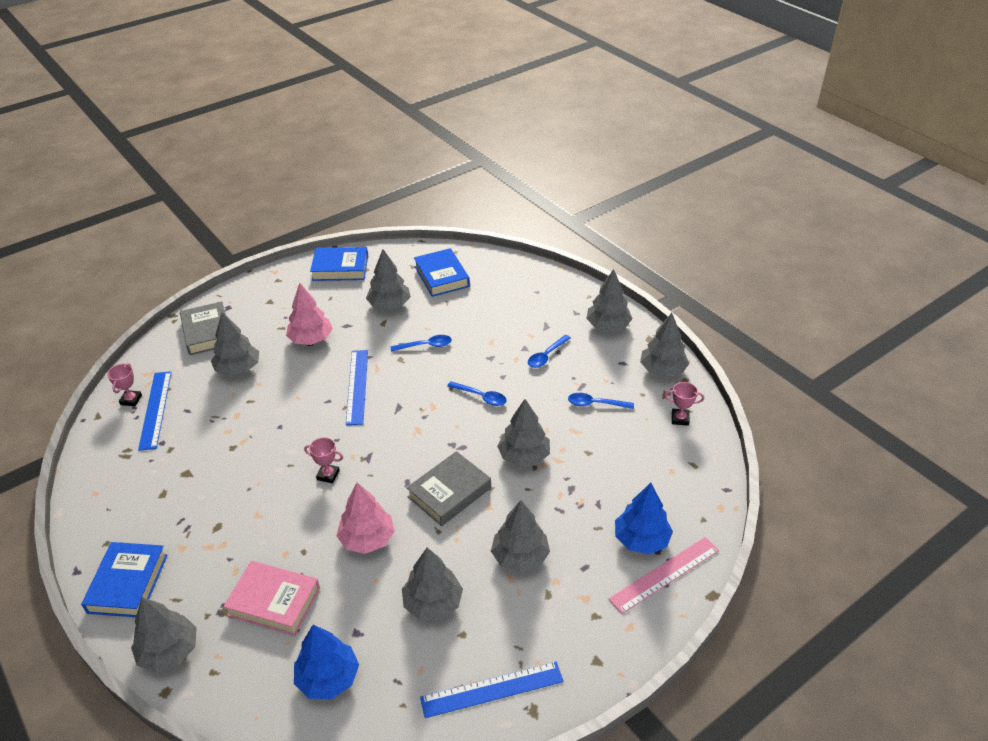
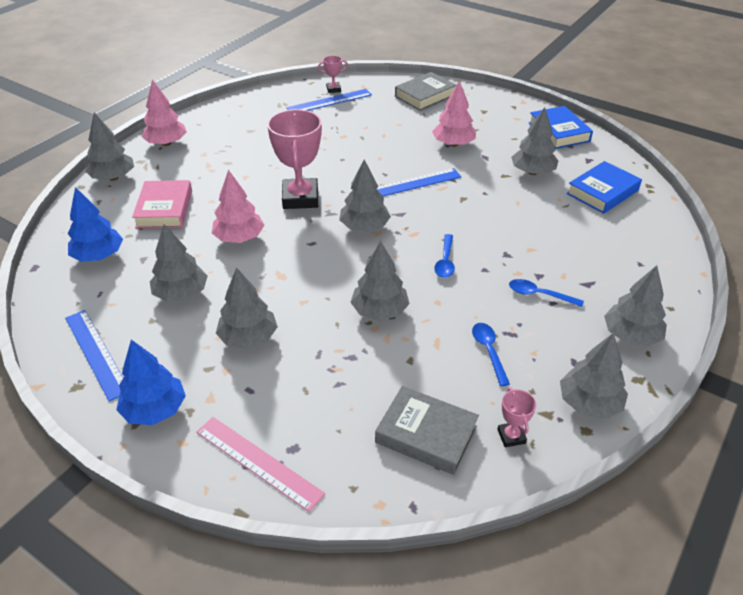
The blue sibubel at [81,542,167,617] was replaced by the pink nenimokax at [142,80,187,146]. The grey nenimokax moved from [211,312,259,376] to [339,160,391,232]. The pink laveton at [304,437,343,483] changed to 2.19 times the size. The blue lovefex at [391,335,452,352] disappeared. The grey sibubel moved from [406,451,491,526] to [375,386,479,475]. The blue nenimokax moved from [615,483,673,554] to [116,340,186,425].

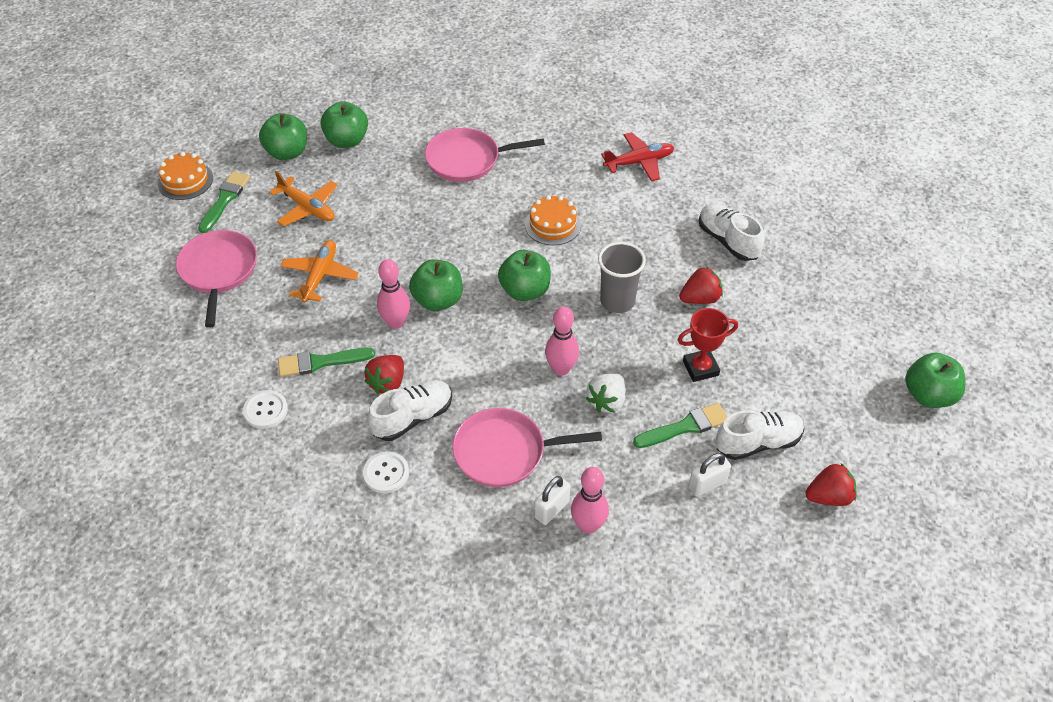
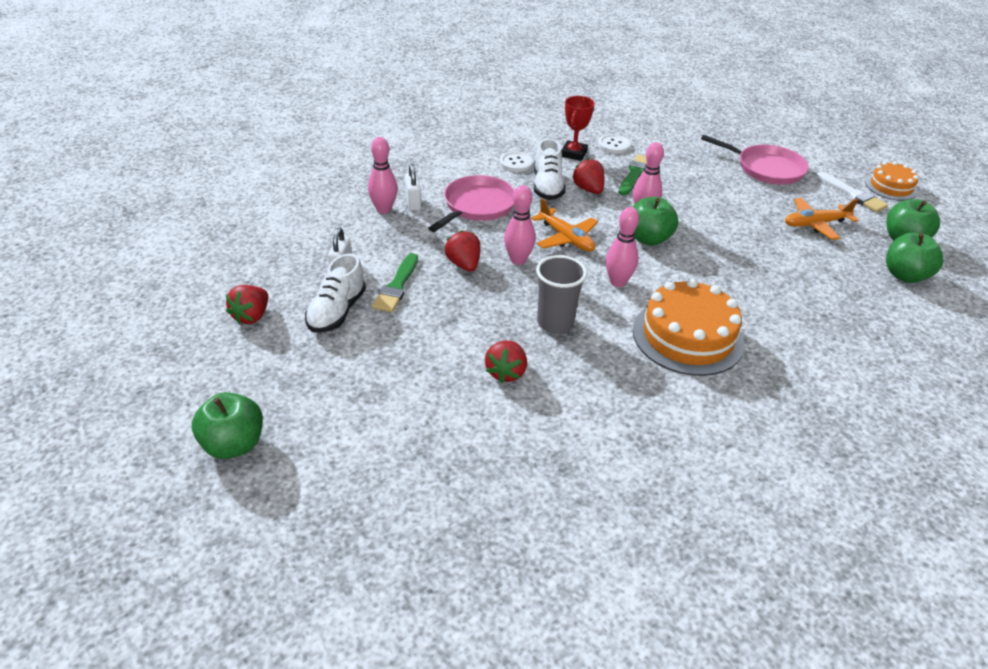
The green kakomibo at [198,171,250,233] became the white kakomibo at [817,172,888,212]. The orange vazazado moved from [280,240,359,303] to [531,198,598,252]. The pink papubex at [425,128,545,182] disappeared. The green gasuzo at [498,250,551,301] was replaced by the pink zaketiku at [606,207,639,287]. The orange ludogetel at [525,195,581,245] changed to 1.73 times the size. The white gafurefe at [586,373,626,413] became the red gafurefe at [445,230,480,272]. The red vazazado at [601,132,674,181] disappeared. The red laveton moved from [678,308,738,382] to [562,96,595,161]. The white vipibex at [699,204,765,261] disappeared.

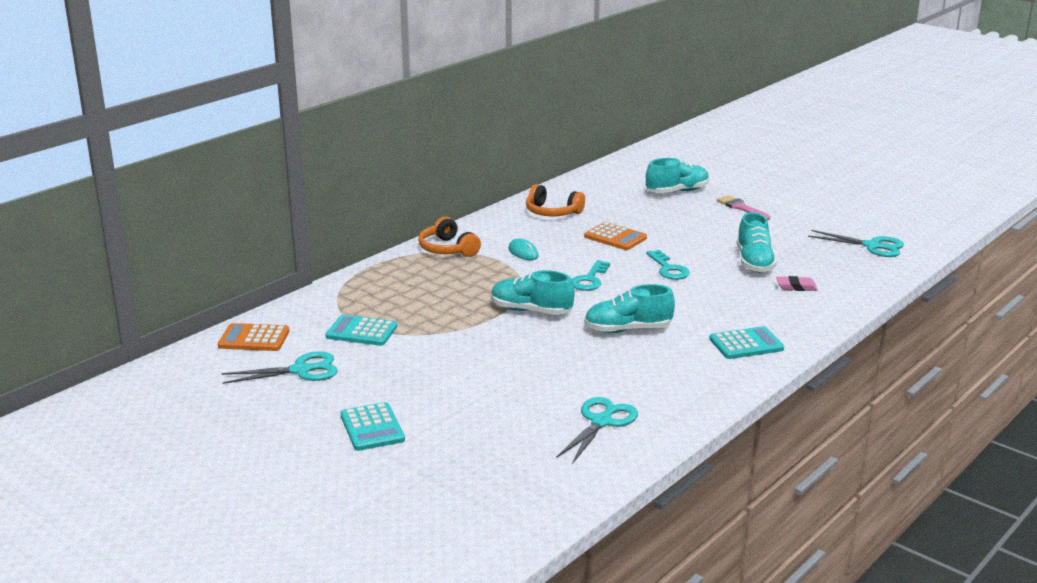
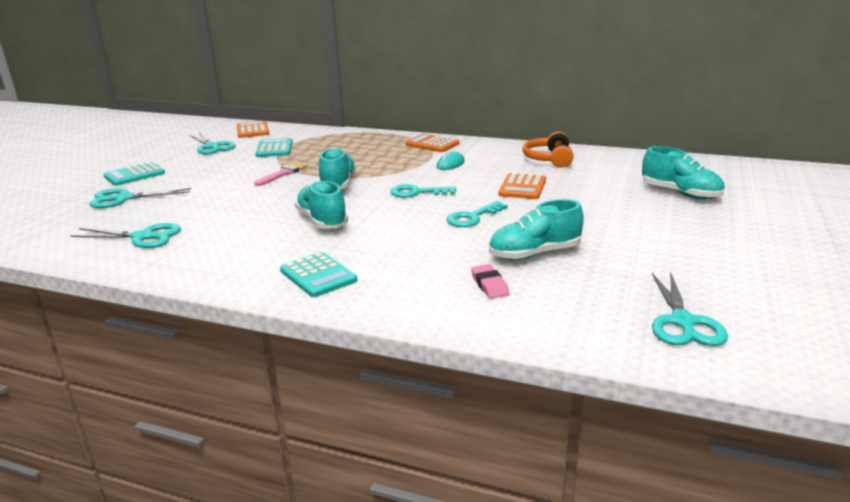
The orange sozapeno at [418,217,481,257] was replaced by the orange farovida at [405,134,460,152]. The pink kakomibo moved from [717,195,770,220] to [254,162,308,186]. The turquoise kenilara at [89,188,191,208] appeared.

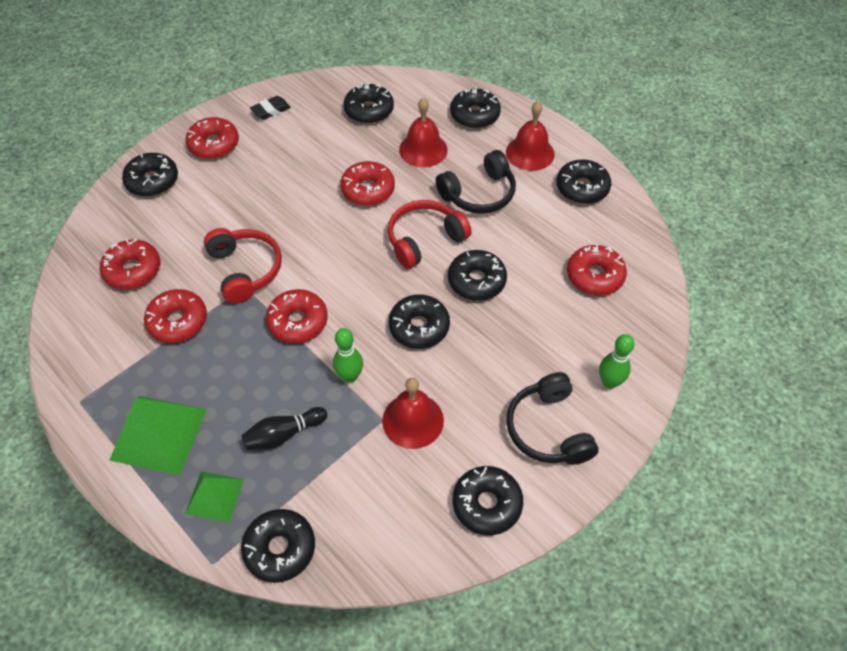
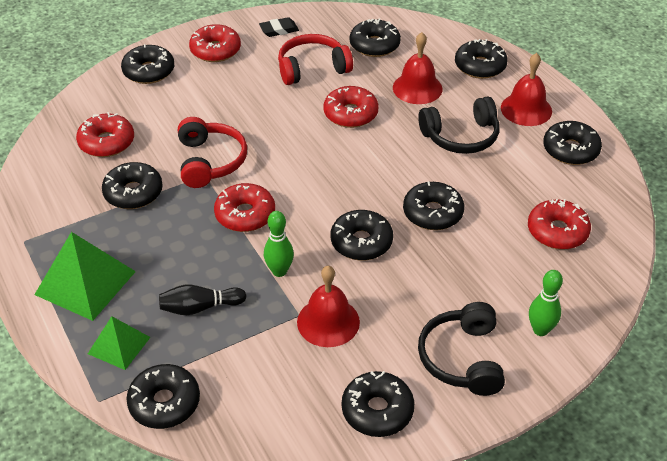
The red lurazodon at [144,289,207,343] became the black lurazodon at [102,162,163,209]. The red sozapeno moved from [387,200,472,269] to [278,34,353,85].

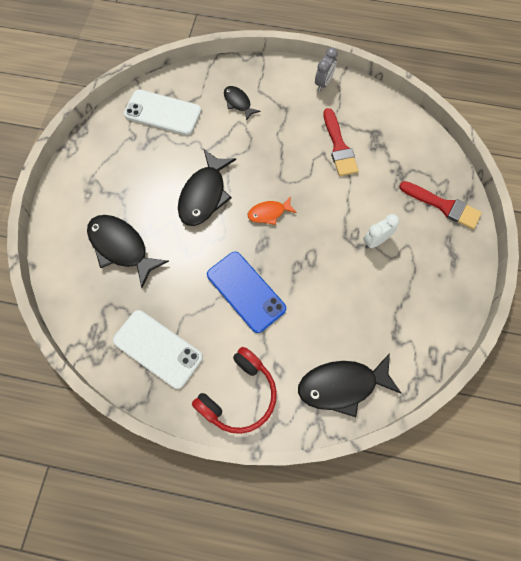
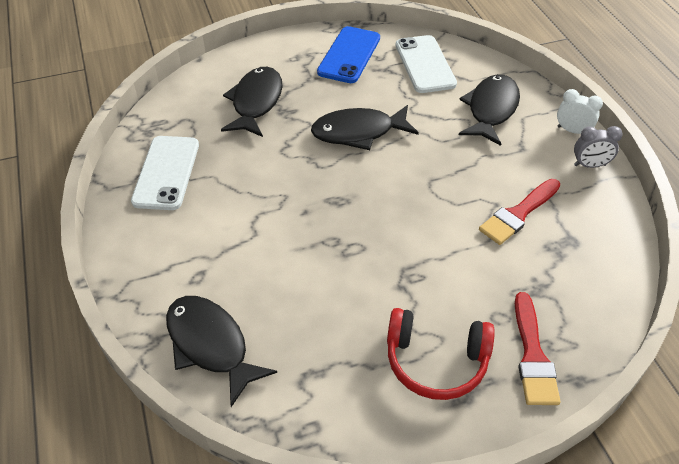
The red sozapeno moved from [192,347,277,434] to [387,308,495,400]. The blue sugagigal moved from [207,252,286,333] to [317,26,380,83]. The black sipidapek at [224,86,261,121] changed to 1.83 times the size. The orange sipidapek at [248,197,297,225] disappeared. The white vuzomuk moved from [363,214,399,248] to [557,89,603,134].

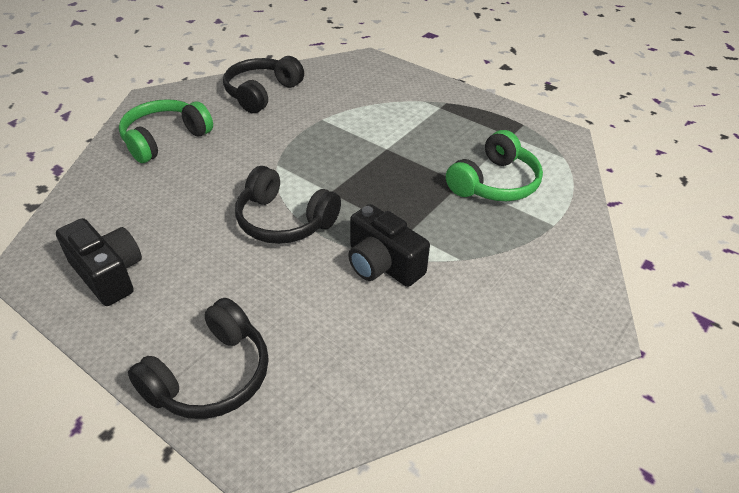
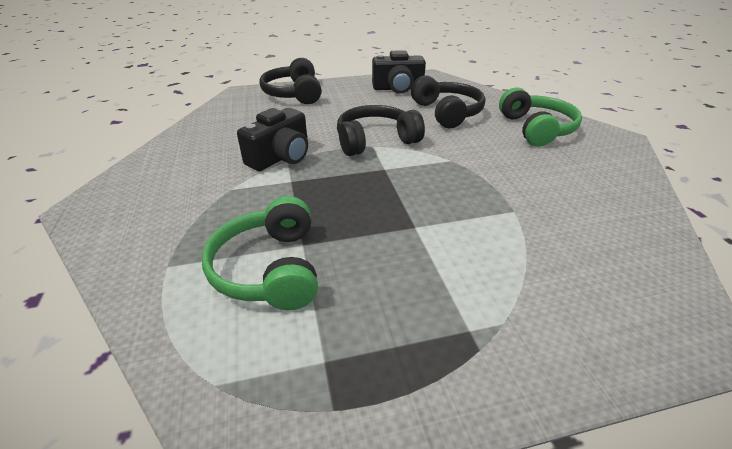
The black sozapeno moved from [223,56,304,113] to [411,76,486,128]. The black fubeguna at [348,204,430,287] turned 135 degrees clockwise.

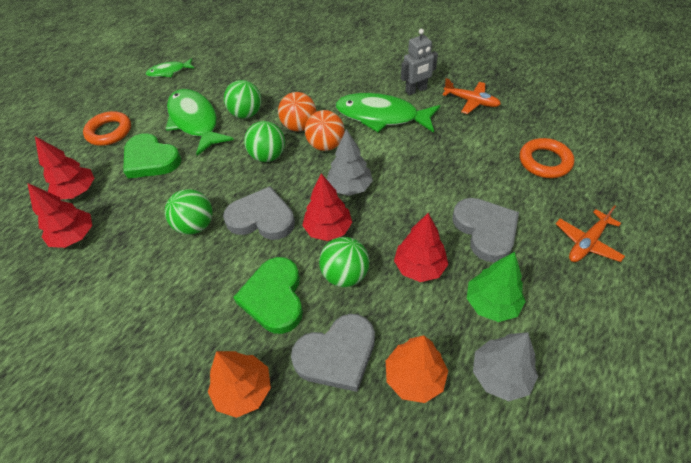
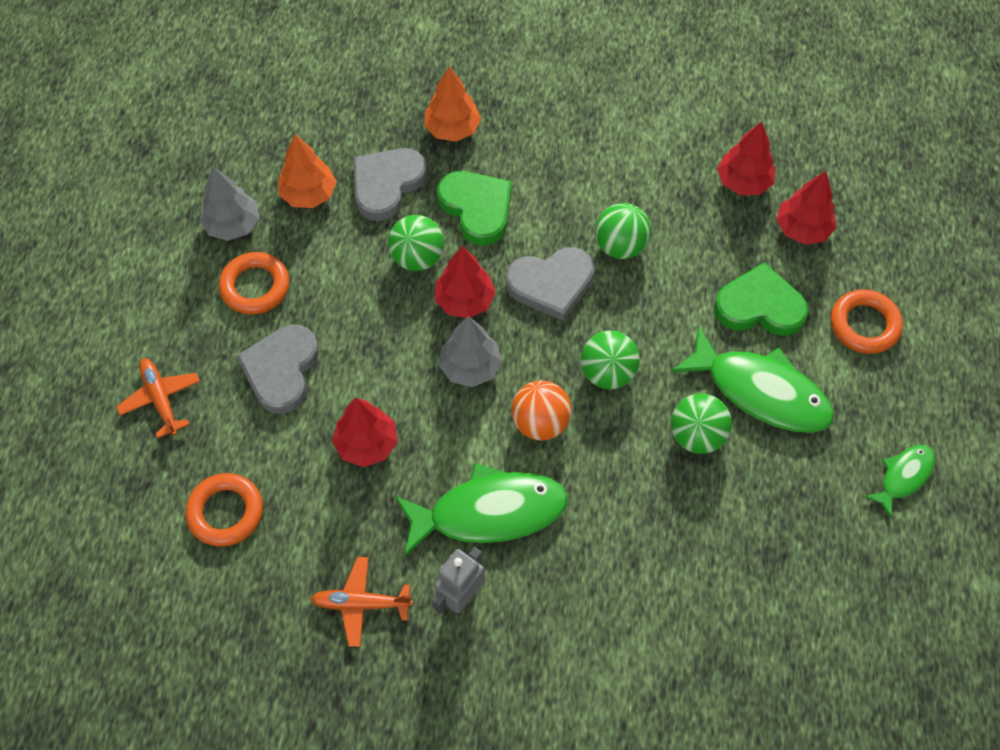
The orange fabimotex at [278,92,316,131] disappeared. The red nenimokax moved from [394,213,448,282] to [332,398,398,467]. The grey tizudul at [452,198,519,262] turned 60 degrees clockwise. The green nenimokax at [467,252,526,322] was replaced by the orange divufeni at [219,252,289,315]. The orange vazazado at [556,205,625,262] turned 45 degrees counterclockwise.

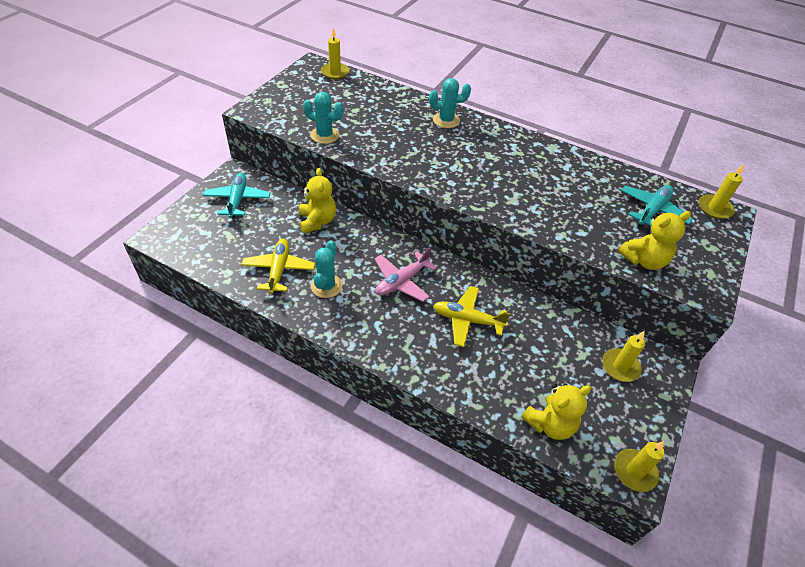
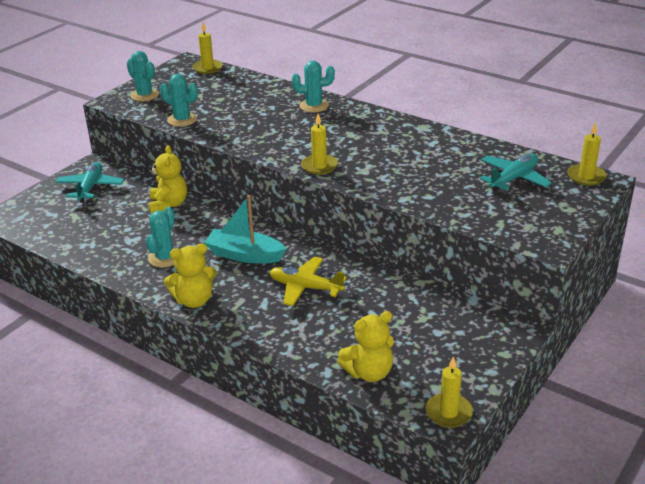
The yellow vazazado at [241,239,315,294] disappeared. The pink vazazado at [374,247,437,302] was replaced by the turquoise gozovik at [204,195,286,263]. The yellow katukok moved from [602,331,645,382] to [301,114,338,175]. The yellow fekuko moved from [618,211,691,270] to [164,243,217,308]. The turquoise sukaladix at [127,51,159,102] appeared.

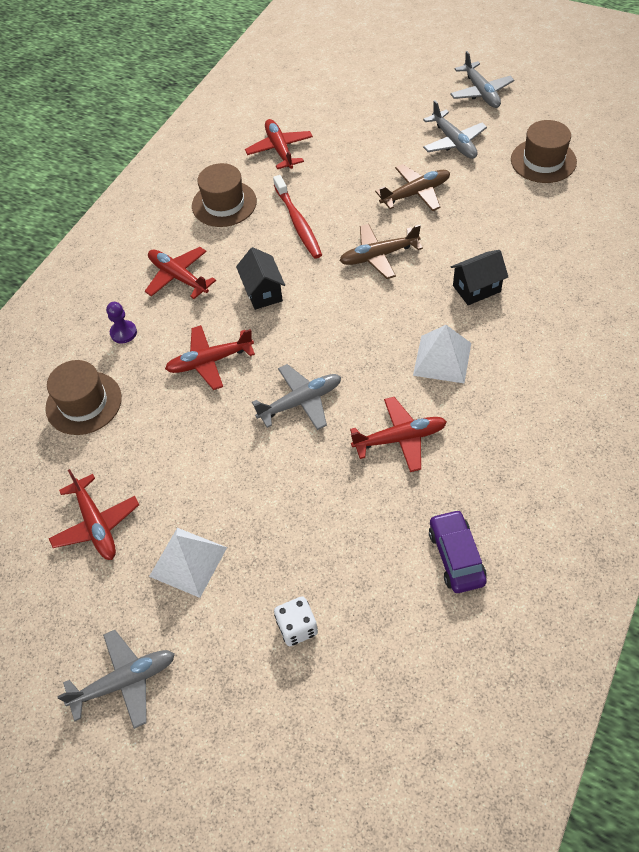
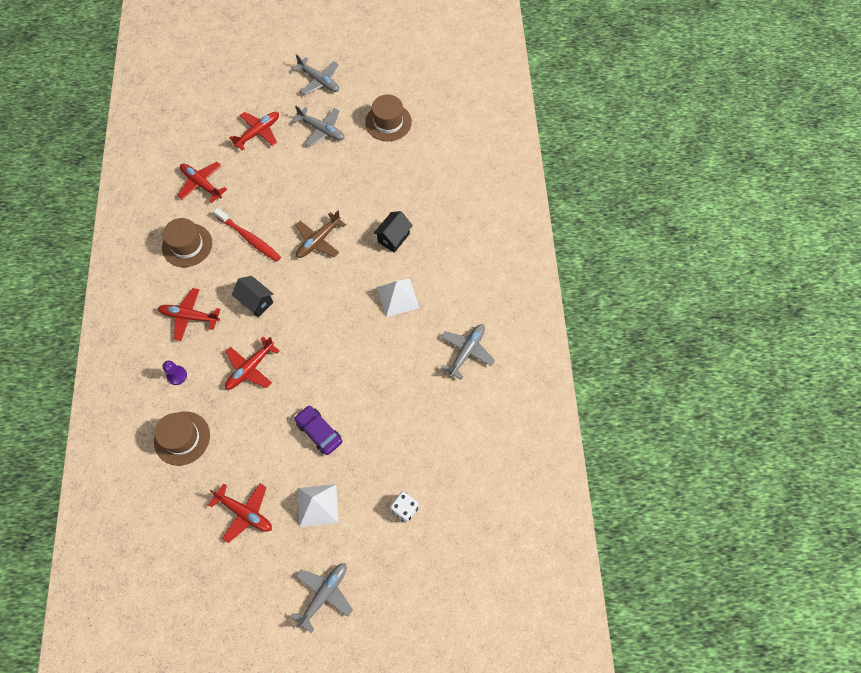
The grey vazazado moved from [252,364,341,430] to [441,324,495,380]. The red vazazado moved from [350,397,447,472] to [229,112,279,151]. The brown vazazado at [375,164,450,211] disappeared. The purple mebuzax moved from [429,509,487,593] to [294,405,342,455].

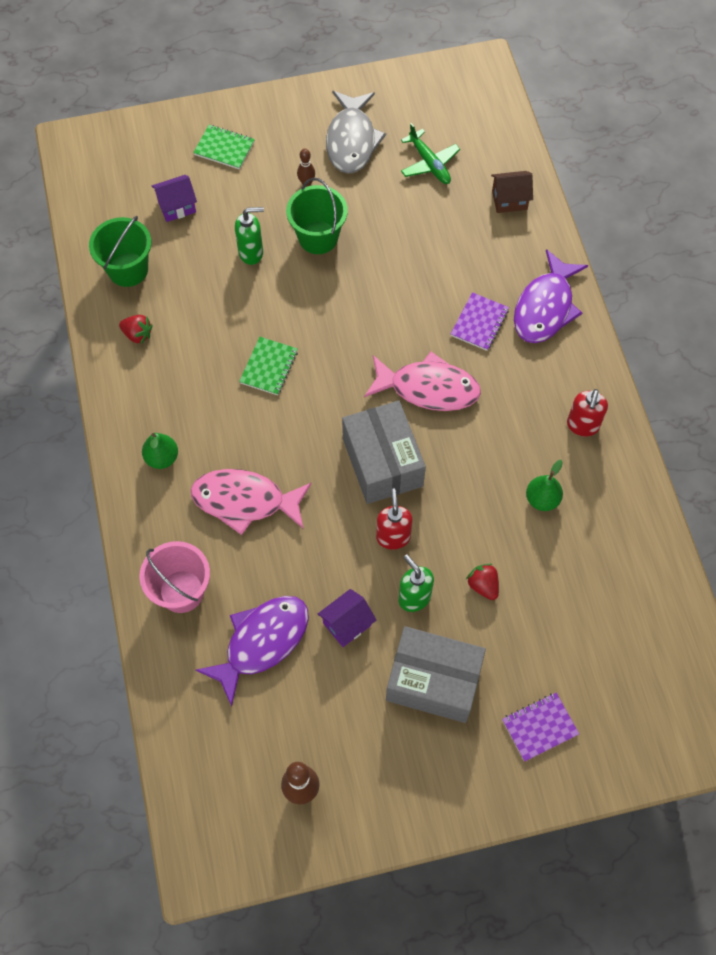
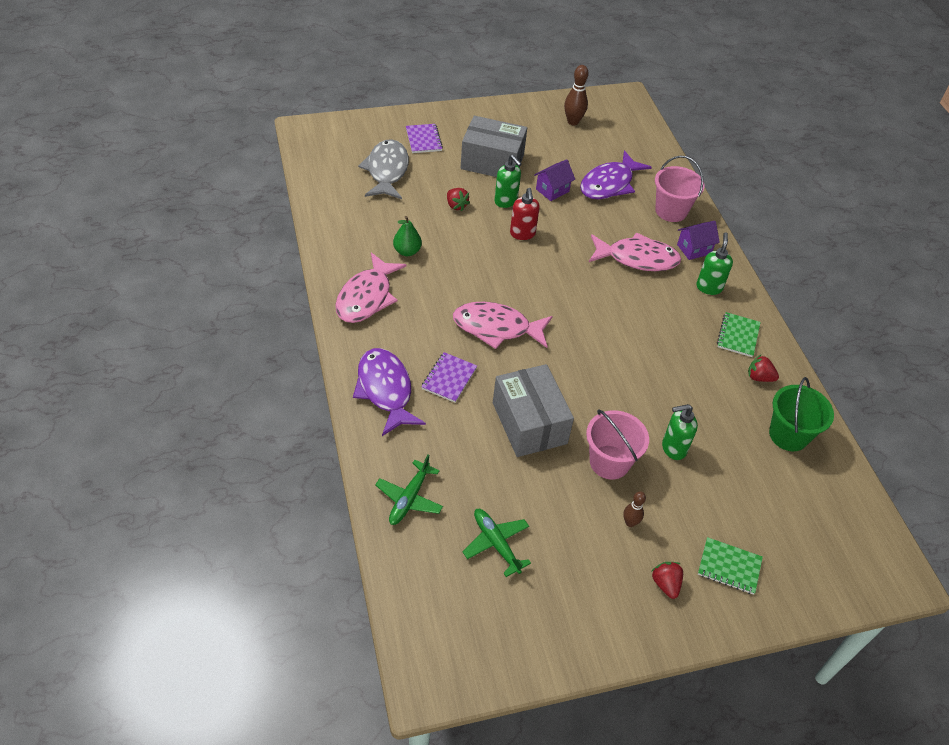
The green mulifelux at [142,433,178,469] was replaced by the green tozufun at [696,233,733,295]. The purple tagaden moved from [151,175,197,222] to [677,221,720,260]. The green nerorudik moved from [239,337,298,395] to [717,312,761,357]. The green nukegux at [286,178,348,254] became the pink nukegux at [586,409,649,479]. The grey sipidapek moved from [326,91,386,174] to [358,139,409,199]. The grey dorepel moved from [342,401,426,504] to [493,364,574,457]. The brown tagaden at [491,171,533,213] was replaced by the green vazazado at [375,455,443,525]. The purple nerorudik at [502,692,579,762] turned 75 degrees counterclockwise. The purple sipidapek at [514,249,588,343] turned 45 degrees counterclockwise. The red tozufun at [567,389,608,436] was replaced by the pink sipidapek at [335,252,406,323]. The red gafurefe at [651,562,683,599] appeared.

